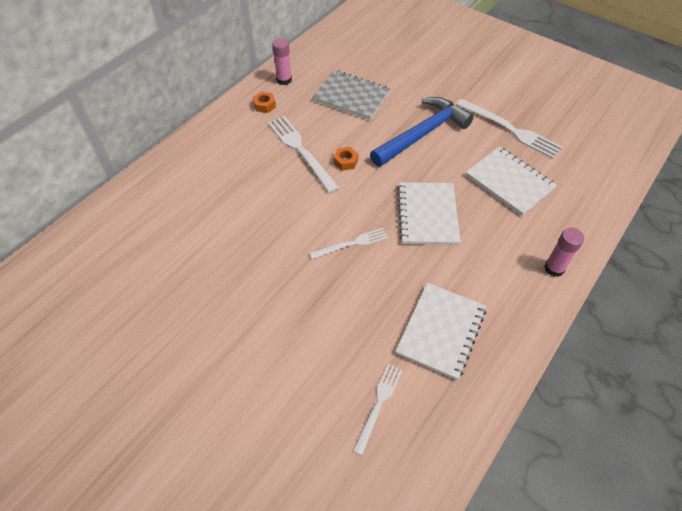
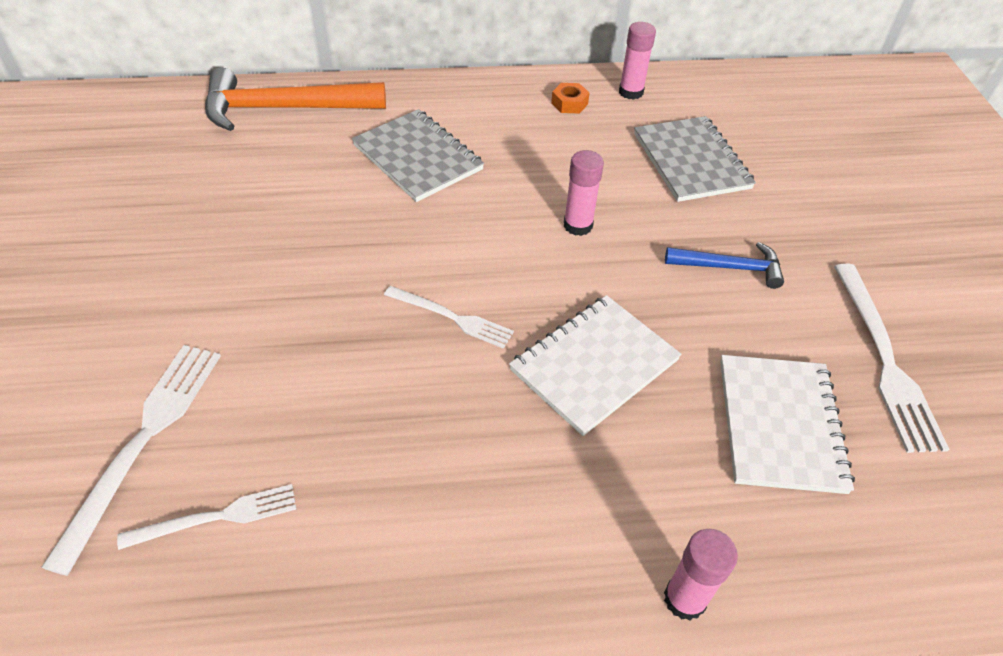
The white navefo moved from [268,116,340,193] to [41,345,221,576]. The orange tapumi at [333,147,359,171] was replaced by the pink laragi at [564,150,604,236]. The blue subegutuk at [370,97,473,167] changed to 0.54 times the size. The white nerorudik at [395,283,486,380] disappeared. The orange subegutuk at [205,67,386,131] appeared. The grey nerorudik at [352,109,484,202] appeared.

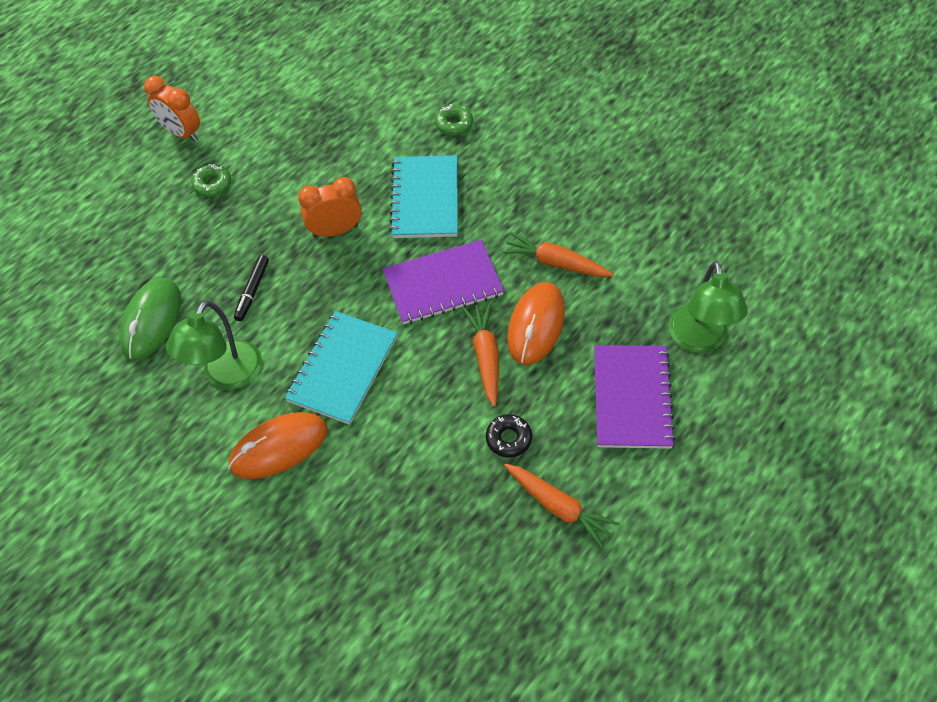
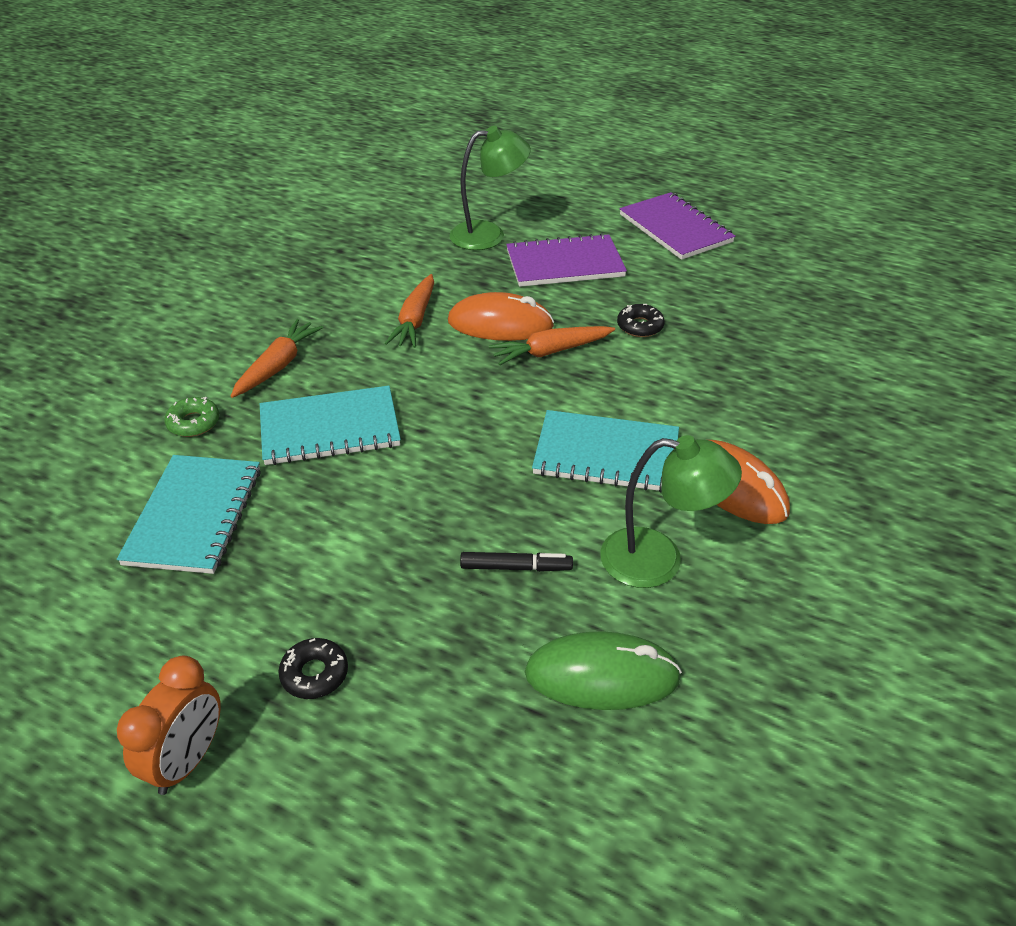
The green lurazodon at [191,164,231,197] became the black lurazodon at [278,638,348,699]. The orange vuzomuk at [298,177,361,238] disappeared. The purple nerorudik moved from [383,240,504,325] to [620,192,735,260]. The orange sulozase moved from [504,463,620,548] to [231,319,323,398]. The turquoise nerorudik at [117,455,261,574] appeared.

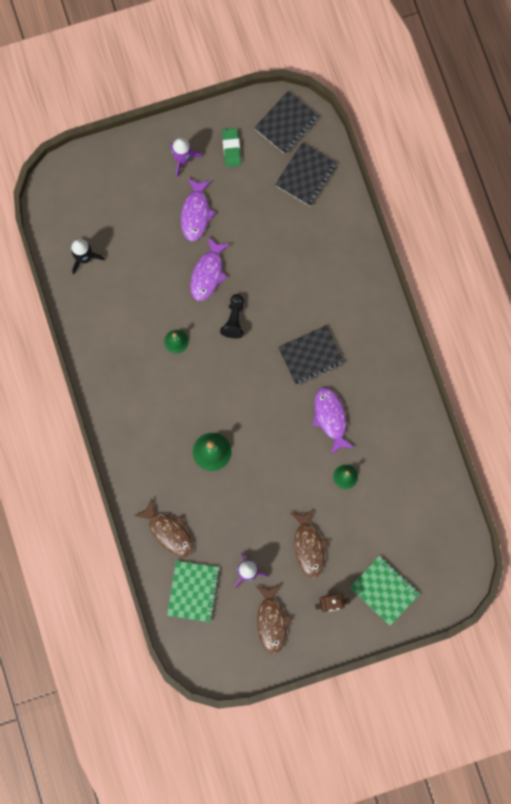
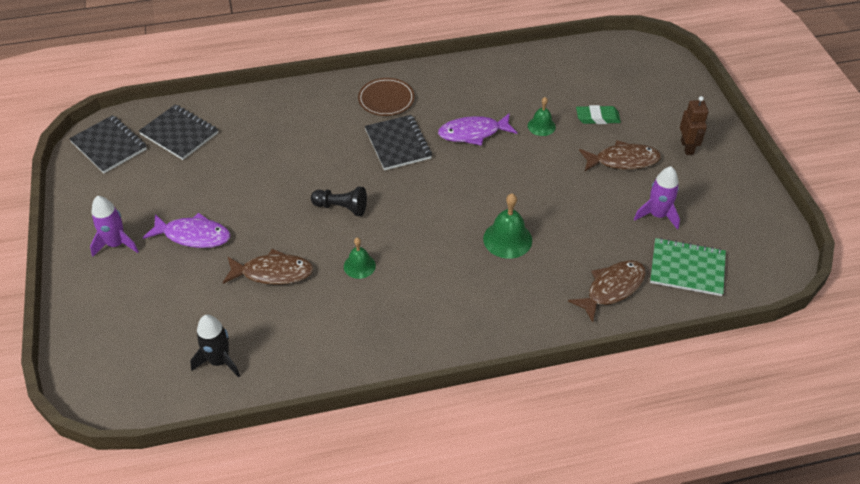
The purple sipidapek at [190,236,231,301] disappeared. The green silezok moved from [222,128,241,167] to [576,105,621,124]. The brown sipidapek moved from [255,584,292,654] to [223,249,314,285]. The green nerorudik at [350,556,419,626] disappeared. The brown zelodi at [358,78,415,116] appeared.

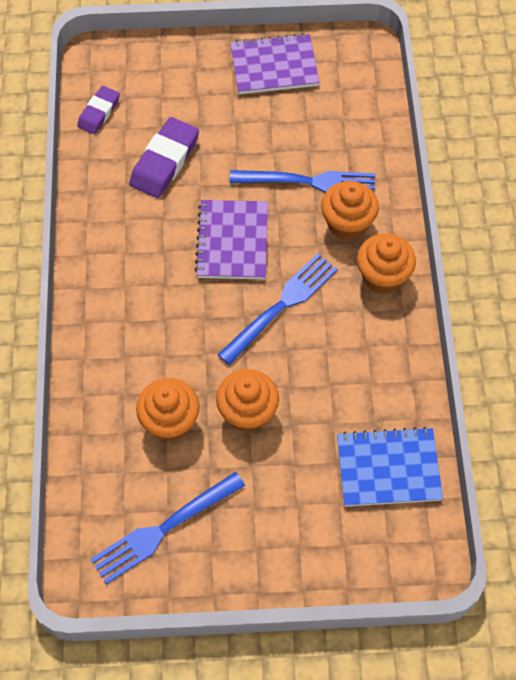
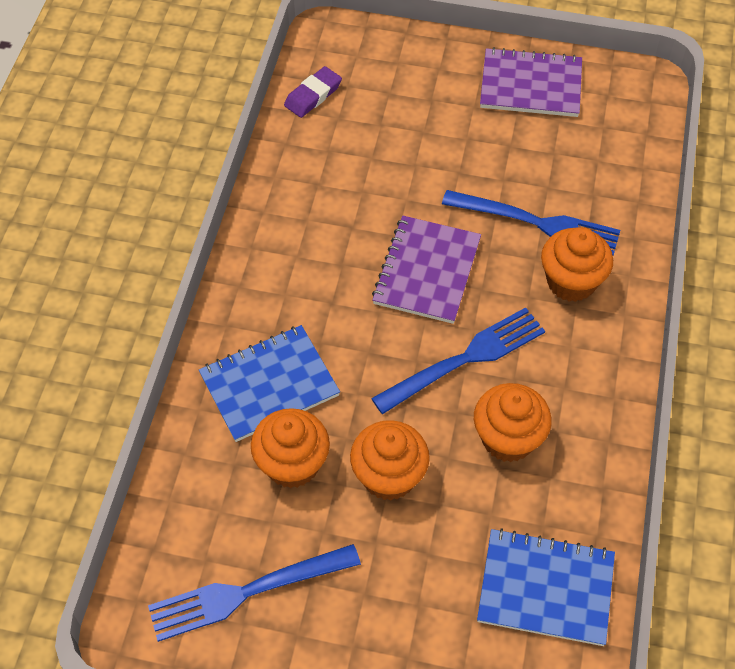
The purple silezok at [129,117,199,198] disappeared. The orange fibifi moved from [357,234,416,294] to [474,383,552,462]. The blue nerorudik at [199,325,340,442] appeared.

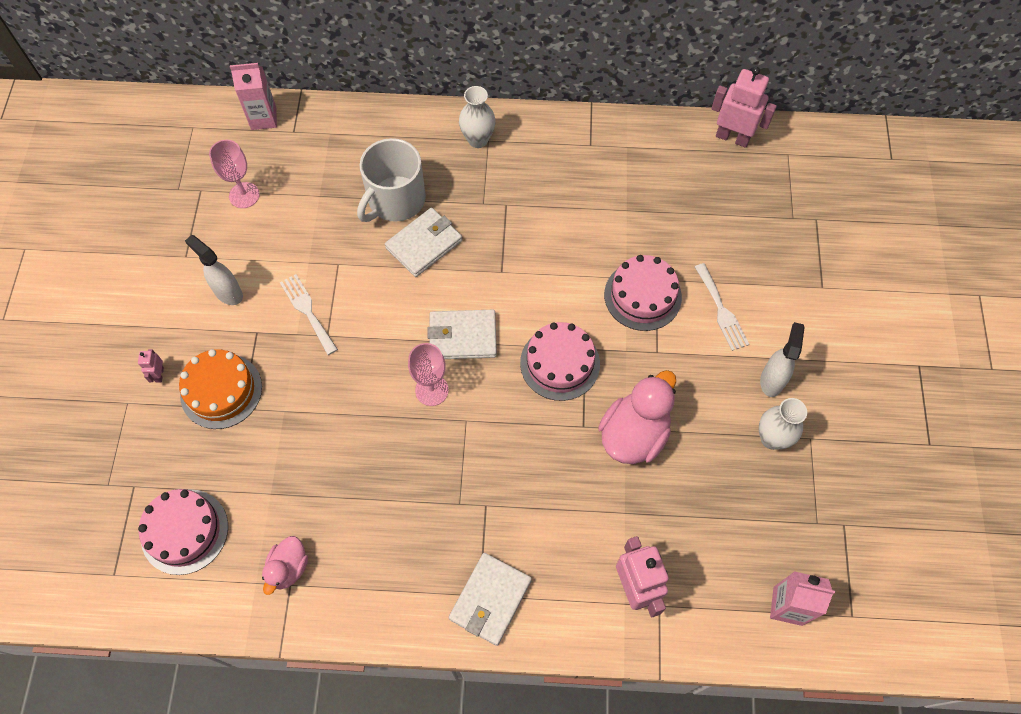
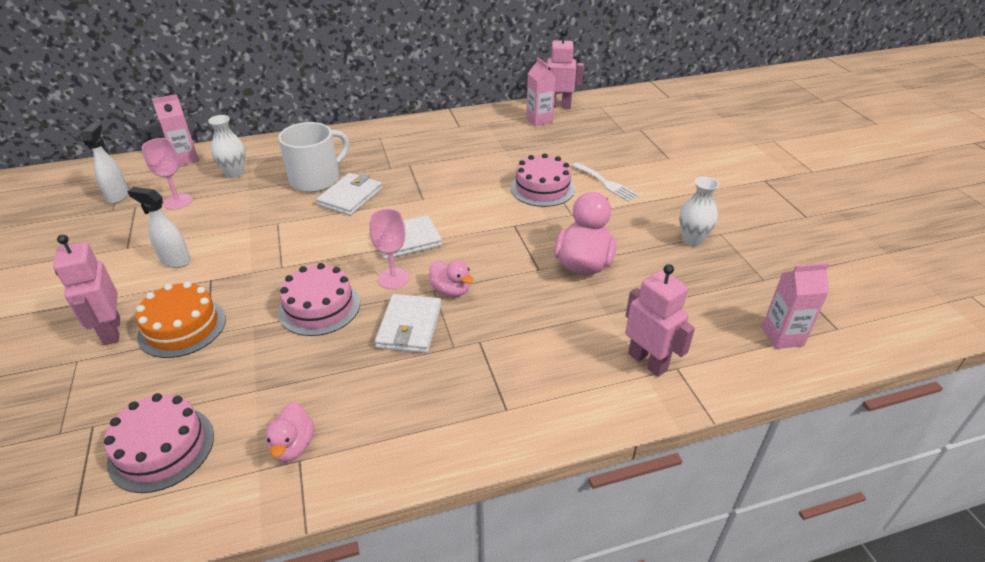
The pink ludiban at [138,349,164,383] changed to 2.19 times the size. The white navefo at [280,274,338,355] disappeared. The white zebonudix at [357,138,426,222] turned 150 degrees counterclockwise. The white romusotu moved from [449,553,532,646] to [375,294,442,353]. The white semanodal moved from [459,86,496,148] to [208,115,245,178]. The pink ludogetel moved from [520,322,600,401] to [278,263,360,336]. The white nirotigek moved from [760,322,805,397] to [82,123,129,204]. The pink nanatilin at [429,260,473,297] appeared. The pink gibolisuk at [526,57,556,126] appeared.

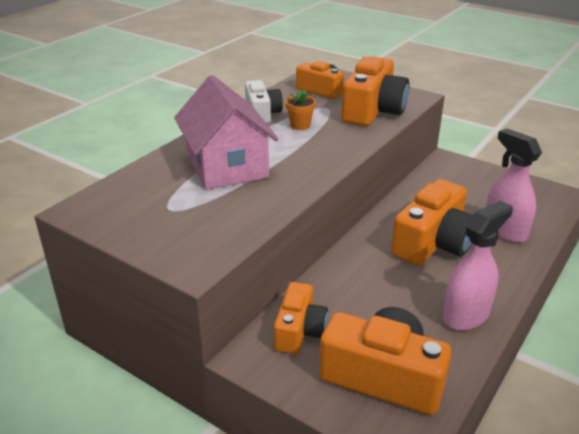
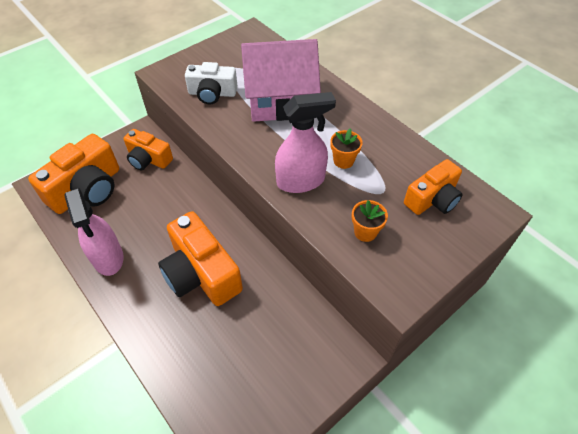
The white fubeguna moved from [245,80,283,123] to [185,62,237,104]. The orange fubeguna at [341,56,409,126] was replaced by the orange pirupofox at [352,200,388,242]. The pink nirotigek moved from [486,128,542,243] to [275,92,336,193].

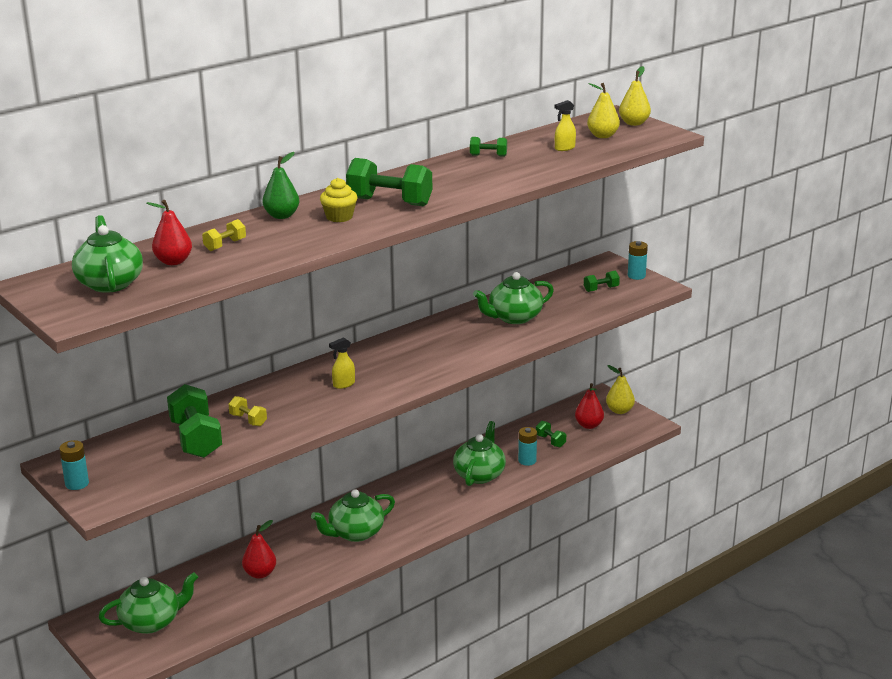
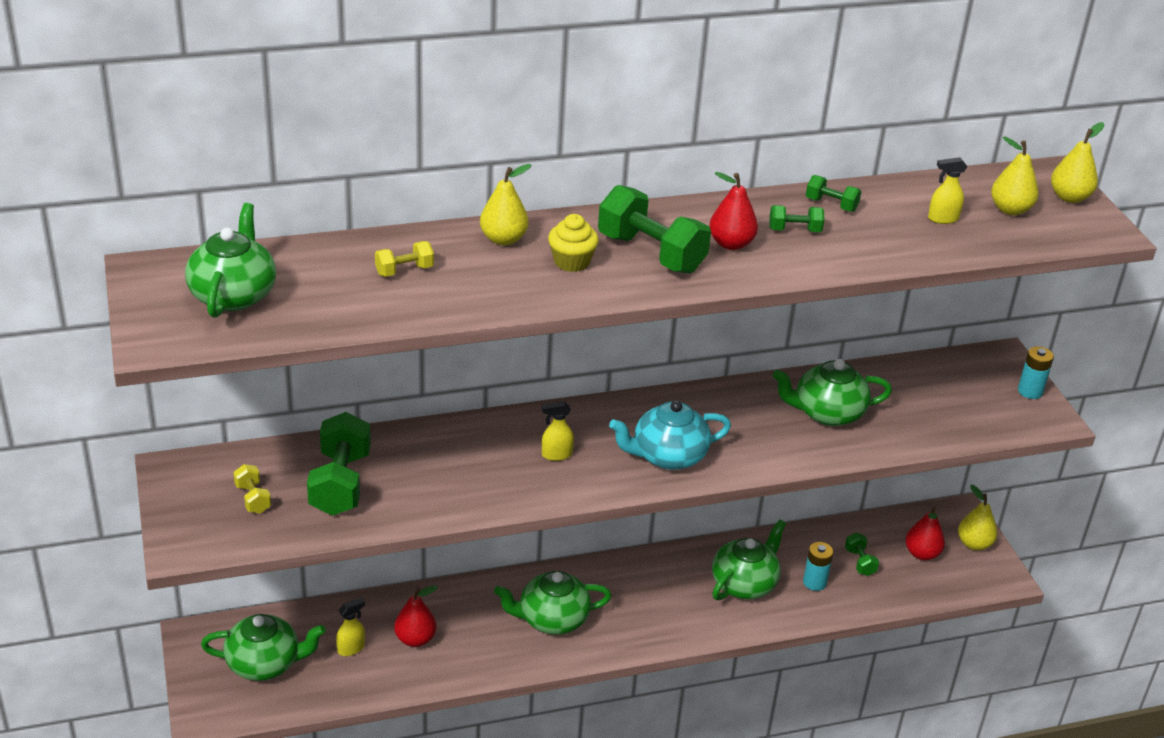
The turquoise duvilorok at [59,440,89,490] disappeared. The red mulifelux moved from [147,200,192,265] to [709,172,758,250]. The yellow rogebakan moved from [229,396,267,426] to [233,464,271,514]. The green mulifelux at [262,152,299,219] became the yellow mulifelux at [480,164,531,245]. The green rogebakan moved from [584,271,620,292] to [769,205,824,232]. The yellow nirotigek at [336,598,365,656] appeared. The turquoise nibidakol at [609,400,731,470] appeared.

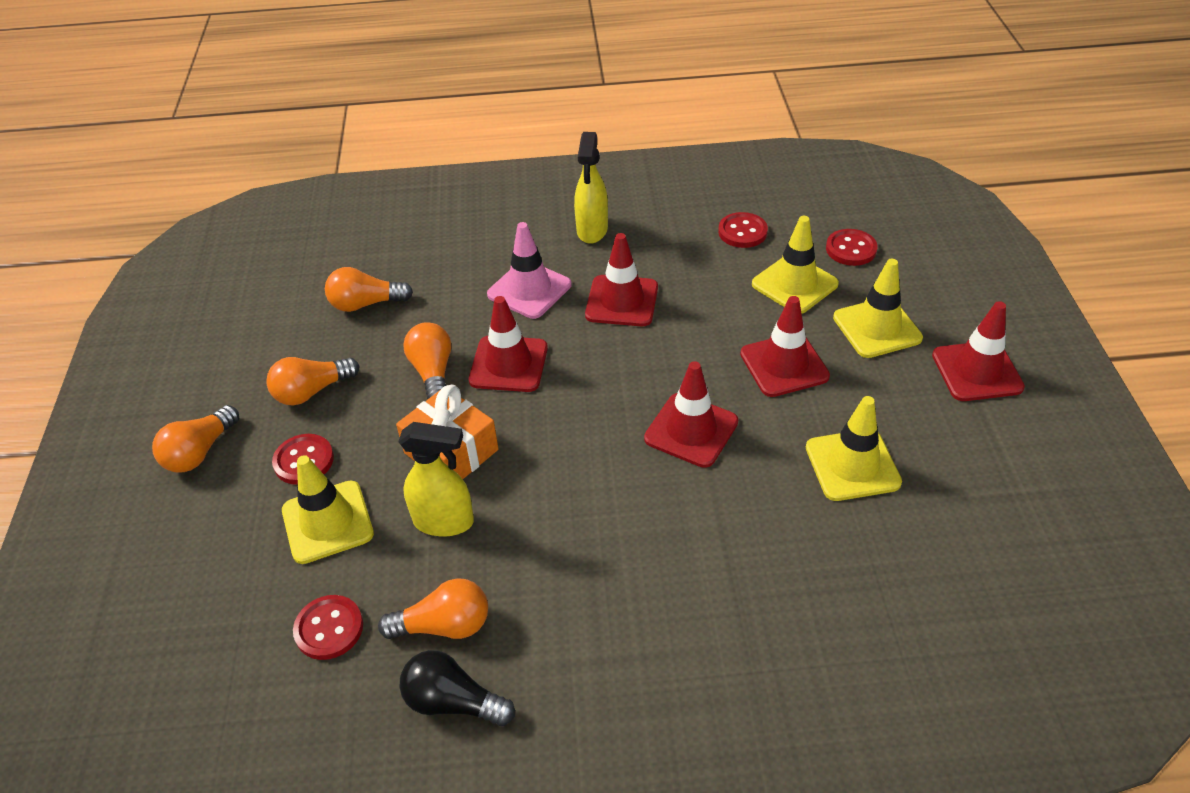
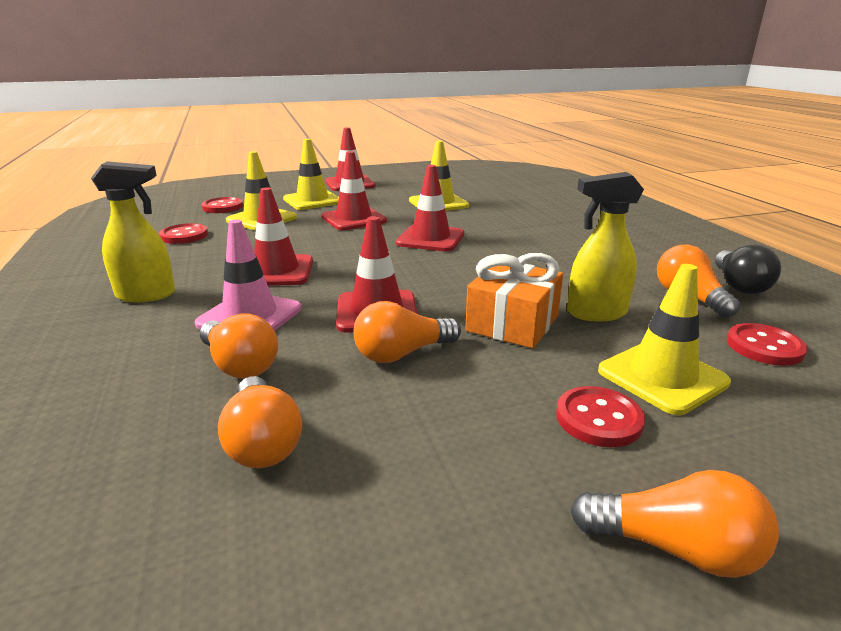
The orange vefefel moved from [266,357,359,405] to [200,313,278,379]. The yellow nirotigek at [398,422,474,537] turned 90 degrees counterclockwise.

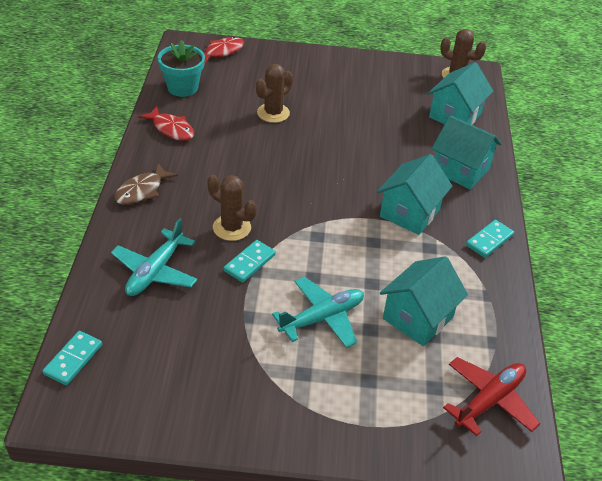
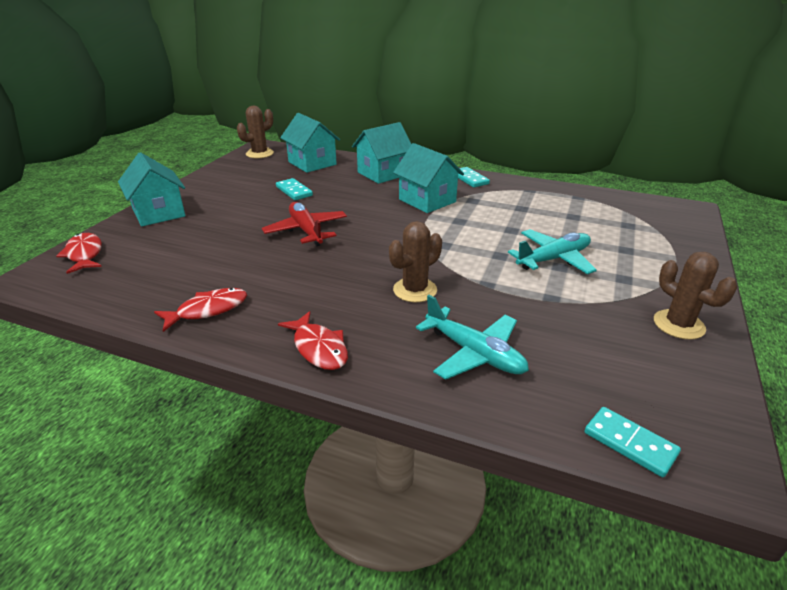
The brown sipidapek at [114,163,178,205] became the red sipidapek at [278,311,348,370]. The turquoise pirupofox at [158,40,205,97] disappeared. The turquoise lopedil moved from [224,240,276,283] to [276,178,313,200]. The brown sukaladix moved from [256,64,293,123] to [654,252,737,340]. The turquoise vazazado at [272,277,364,348] turned 75 degrees clockwise. The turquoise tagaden moved from [380,256,468,346] to [118,152,185,226]. The red vazazado moved from [443,357,540,436] to [262,202,347,246].

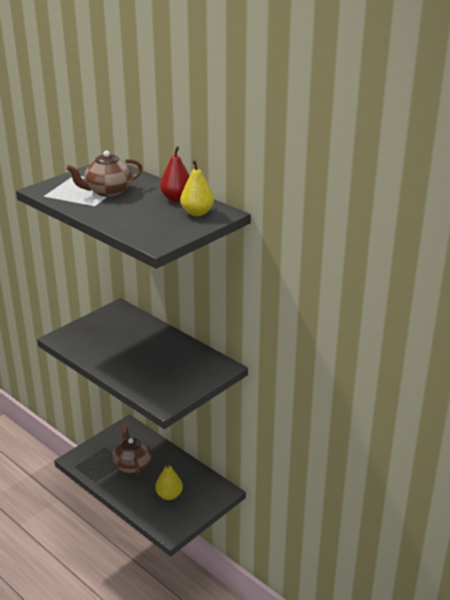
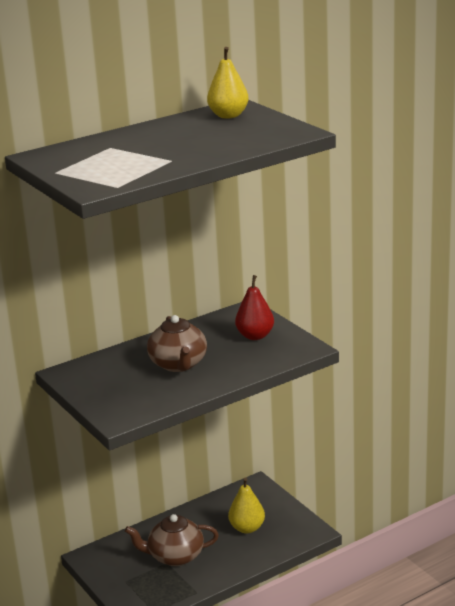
The brown nibidakol moved from [66,151,142,197] to [147,315,207,372]. The red mulifelux moved from [160,146,190,202] to [235,275,274,340].

